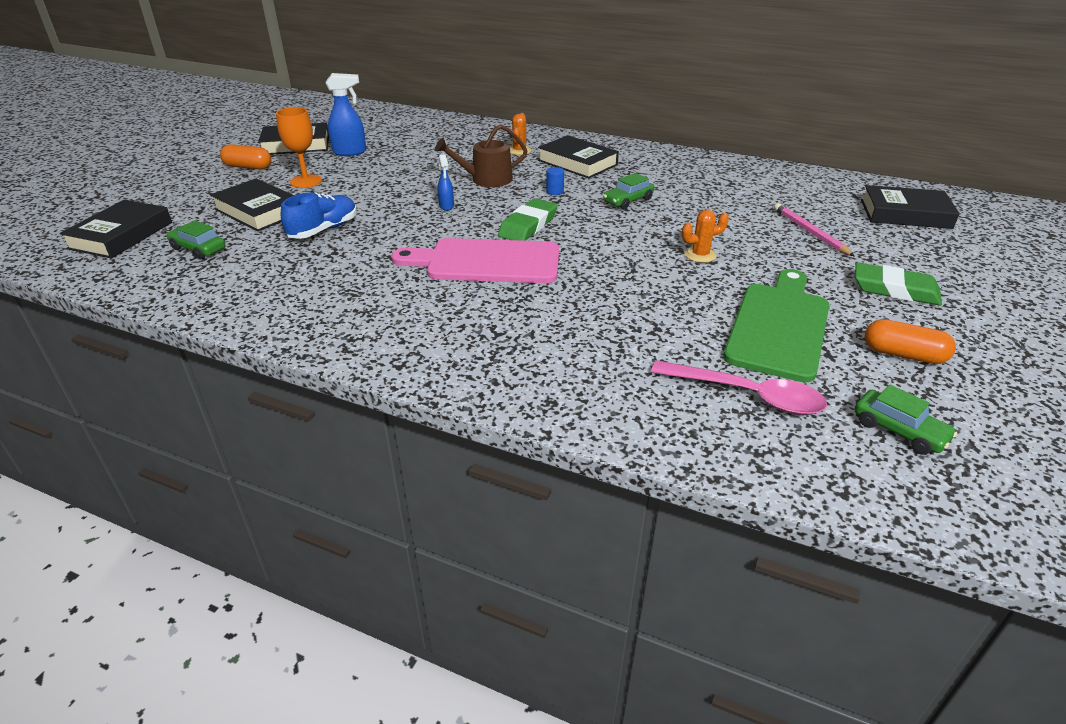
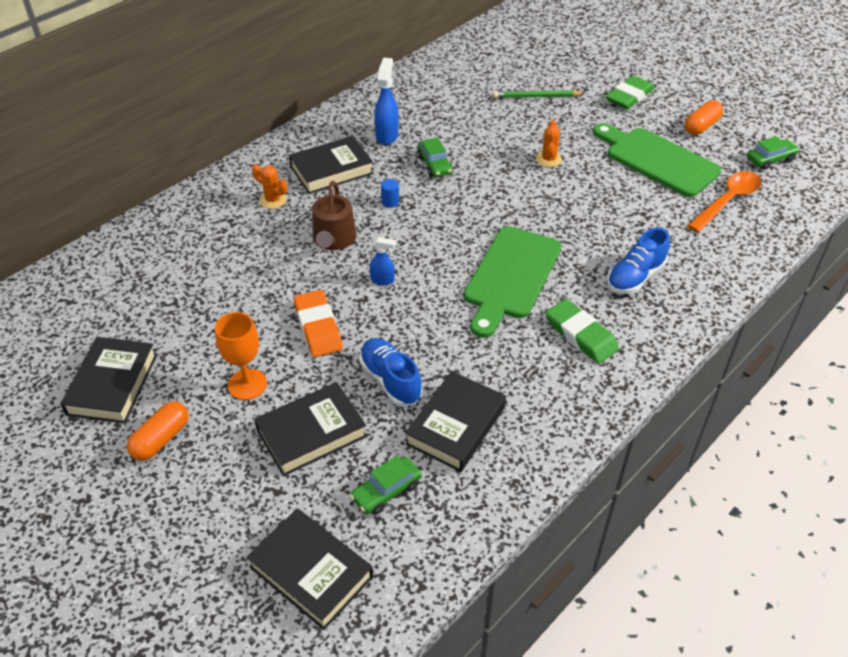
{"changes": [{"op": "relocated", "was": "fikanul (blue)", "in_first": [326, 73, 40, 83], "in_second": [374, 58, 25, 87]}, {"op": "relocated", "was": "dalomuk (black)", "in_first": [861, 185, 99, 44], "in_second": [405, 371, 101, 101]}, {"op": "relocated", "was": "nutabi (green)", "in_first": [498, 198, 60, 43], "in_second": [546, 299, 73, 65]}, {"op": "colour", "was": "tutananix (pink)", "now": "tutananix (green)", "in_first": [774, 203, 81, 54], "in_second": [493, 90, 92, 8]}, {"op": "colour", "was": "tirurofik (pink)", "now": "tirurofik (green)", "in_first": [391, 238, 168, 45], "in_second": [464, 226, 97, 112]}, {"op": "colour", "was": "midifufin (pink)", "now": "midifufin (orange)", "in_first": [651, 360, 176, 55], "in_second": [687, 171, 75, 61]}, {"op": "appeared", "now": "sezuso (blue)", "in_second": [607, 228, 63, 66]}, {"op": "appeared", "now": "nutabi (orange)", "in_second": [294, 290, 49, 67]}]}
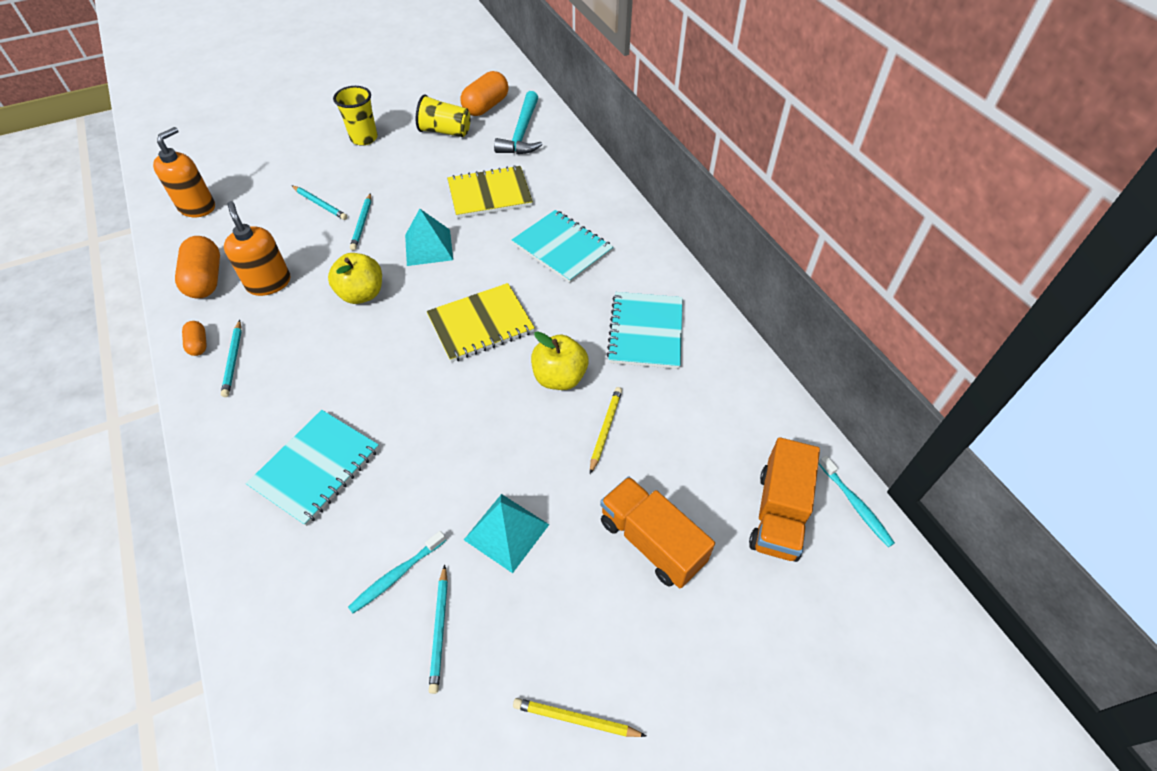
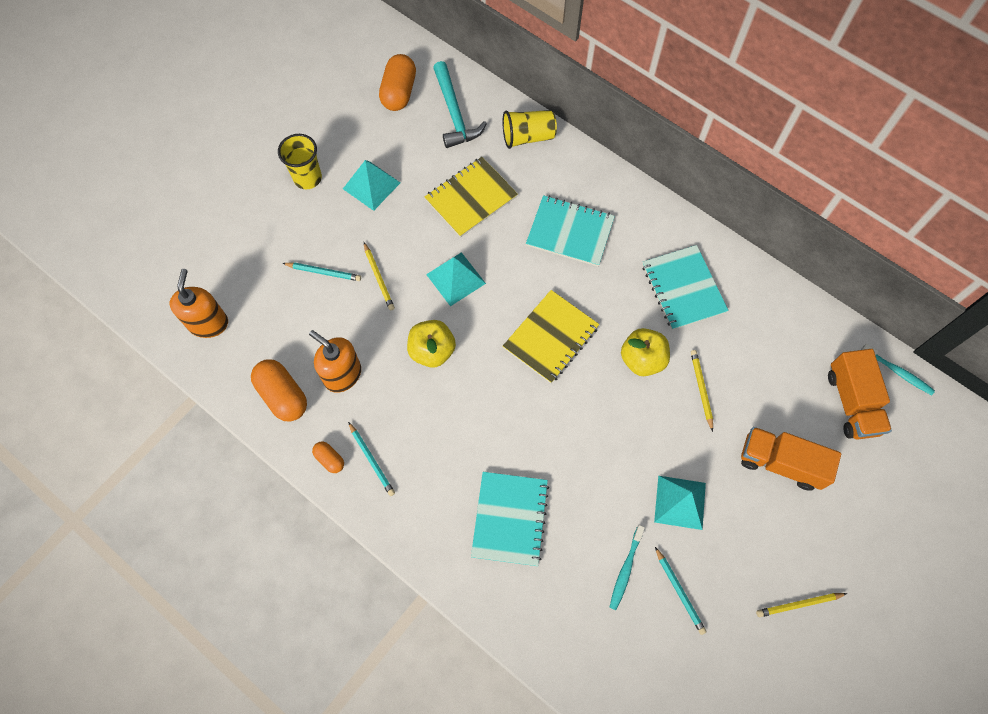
{"changes": [{"op": "relocated", "was": "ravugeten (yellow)", "in_first": [416, 94, 55, 43], "in_second": [503, 110, 54, 39]}, {"op": "colour", "was": "tutananix (turquoise)", "now": "tutananix (yellow)", "in_first": [350, 193, 21, 58], "in_second": [364, 242, 31, 68]}, {"op": "appeared", "now": "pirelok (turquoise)", "in_second": [343, 160, 57, 51]}]}
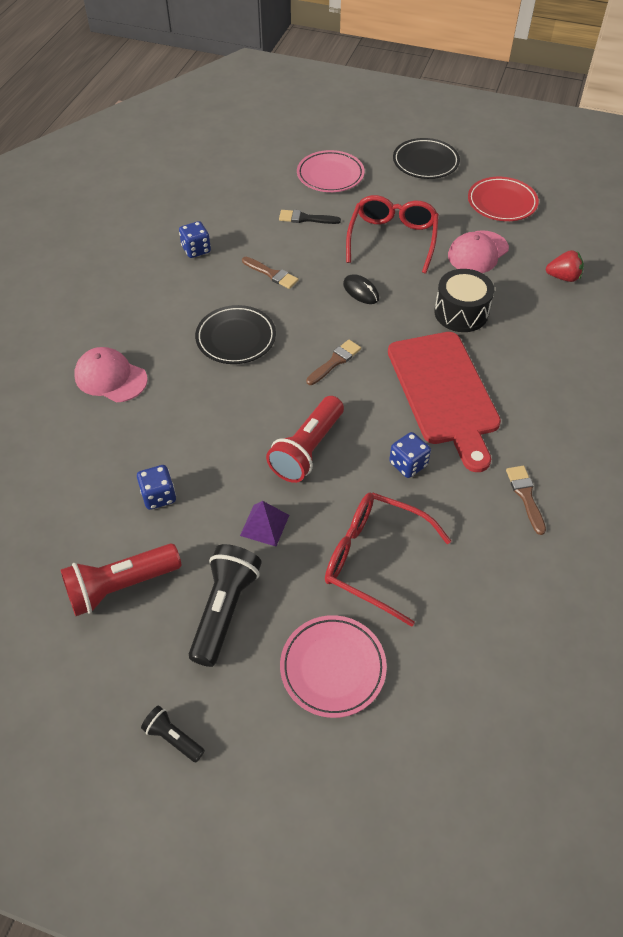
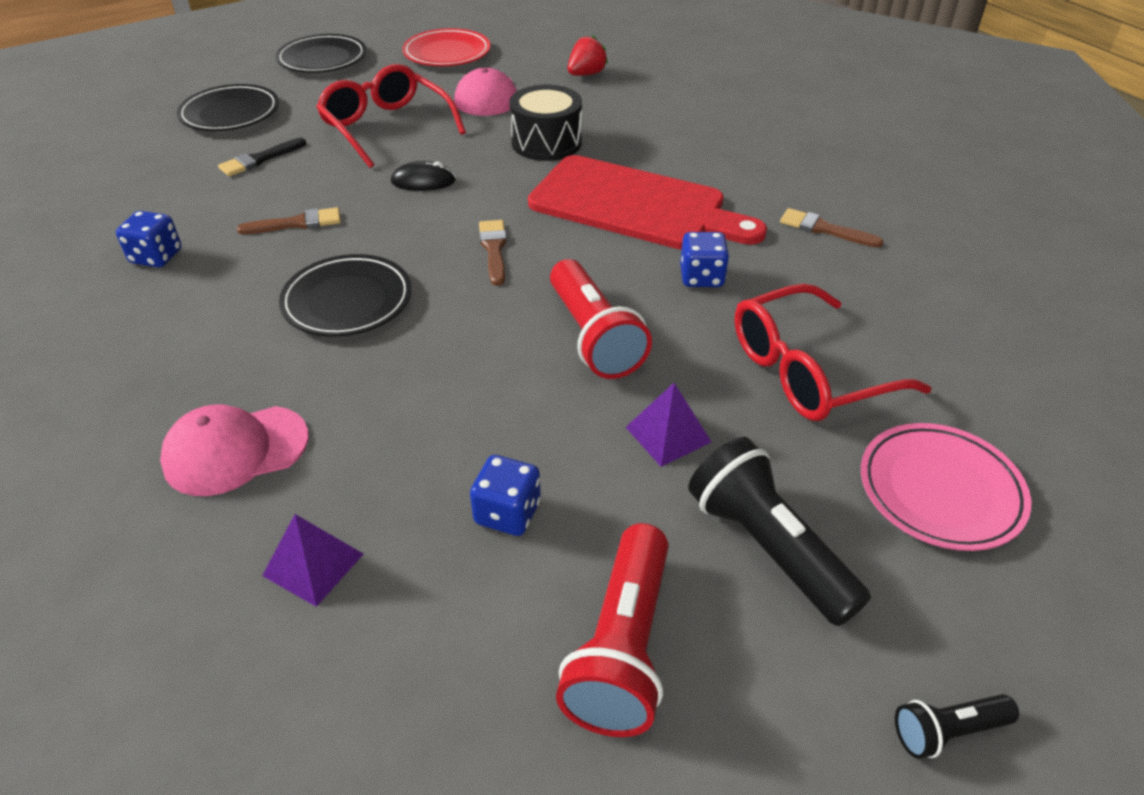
{"changes": [{"op": "colour", "was": "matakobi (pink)", "now": "matakobi (black)", "in_first": [297, 150, 68, 42], "in_second": [177, 84, 102, 47]}, {"op": "appeared", "now": "pirelok (purple)", "in_second": [262, 514, 101, 93]}]}
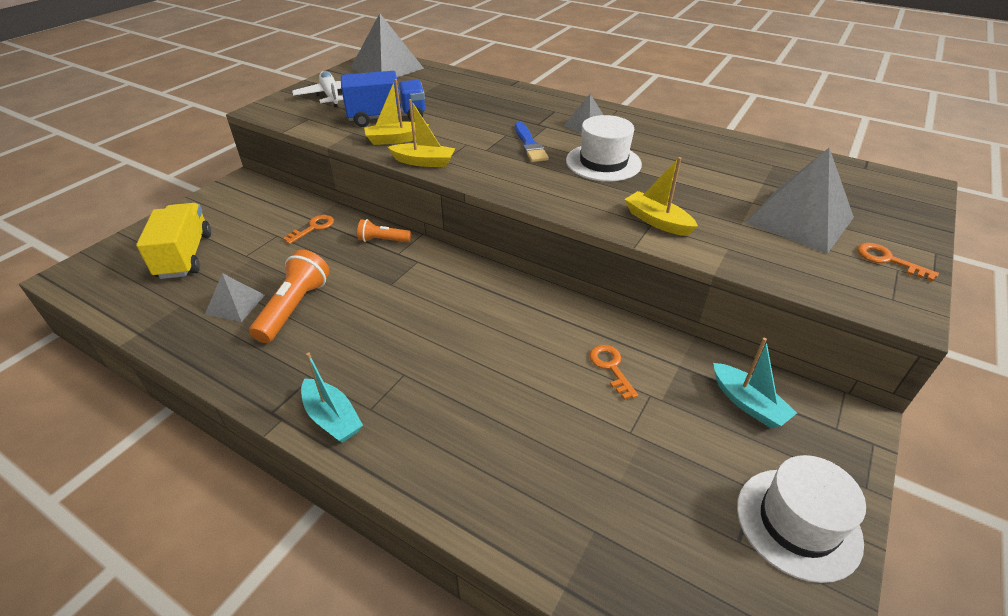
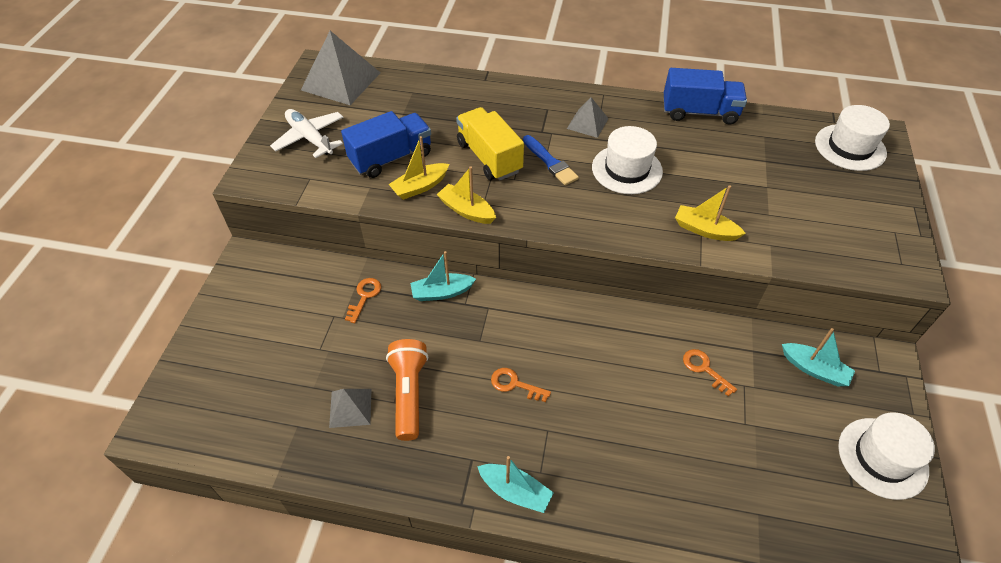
{"changes": [{"op": "spun", "was": "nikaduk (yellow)", "in_first": [388, 99, 67, 68], "in_second": [437, 166, 59, 58], "clockwise": -135}, {"op": "missing", "was": "pirelok (grey)", "in_first": [745, 148, 109, 106]}, {"op": "relocated", "was": "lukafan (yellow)", "in_first": [136, 203, 75, 76], "in_second": [456, 107, 68, 74]}, {"op": "exchanged", "was": "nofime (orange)", "now": "nikaduk (turquoise)", "in_first": [357, 219, 54, 23], "in_second": [410, 251, 66, 50]}, {"op": "relocated", "was": "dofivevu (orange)", "in_first": [857, 243, 82, 39], "in_second": [491, 368, 60, 34]}, {"op": "appeared", "now": "lukafan (blue)", "in_second": [664, 68, 83, 57]}, {"op": "appeared", "now": "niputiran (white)", "in_second": [815, 105, 75, 66]}]}
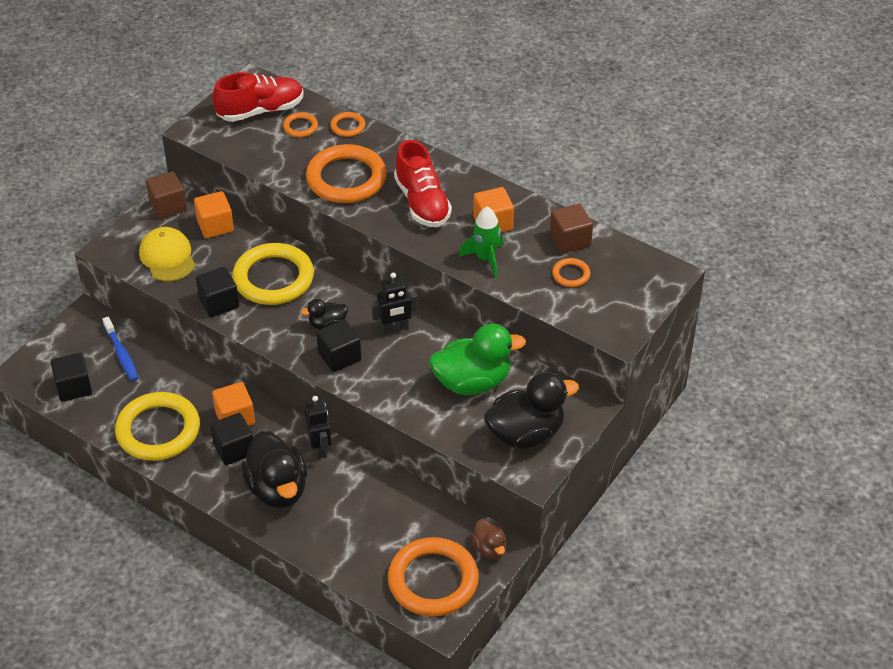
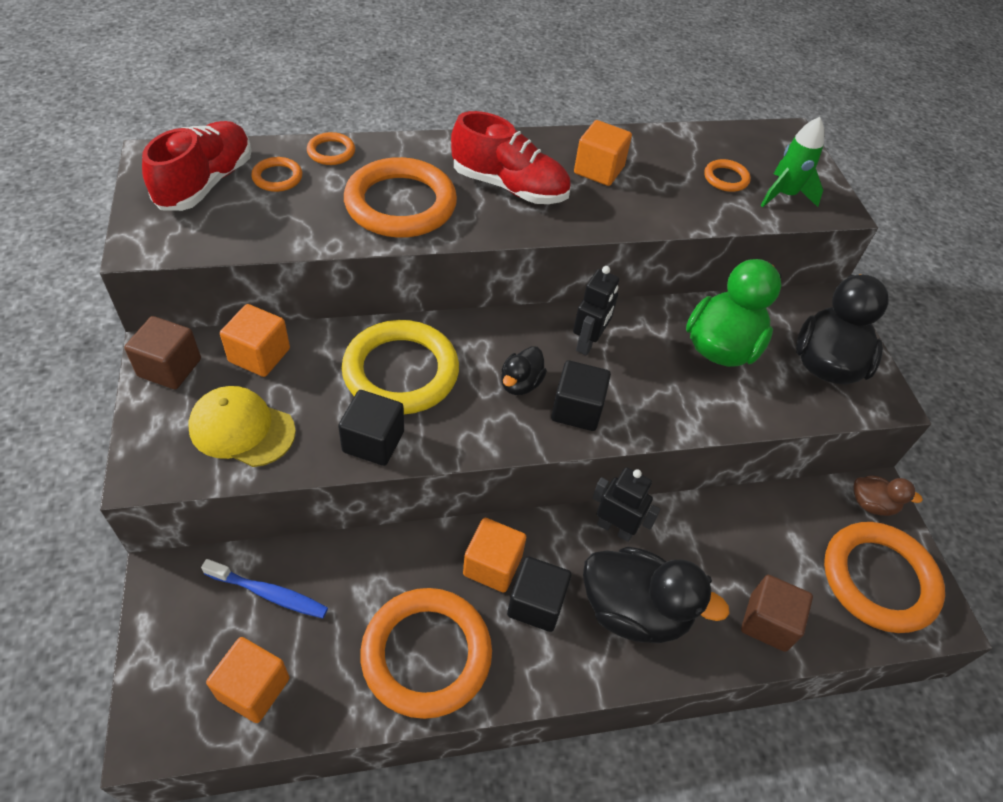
{"changes": [{"op": "relocated", "was": "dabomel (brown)", "in_first": [550, 204, 43, 50], "in_second": [741, 575, 72, 77]}, {"op": "relocated", "was": "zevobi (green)", "in_first": [459, 206, 45, 72], "in_second": [761, 117, 63, 90]}, {"op": "colour", "was": "dabomel (black)", "now": "dabomel (orange)", "in_first": [51, 353, 41, 49], "in_second": [206, 637, 83, 86]}, {"op": "colour", "was": "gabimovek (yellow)", "now": "gabimovek (orange)", "in_first": [115, 392, 85, 69], "in_second": [360, 588, 132, 131]}]}
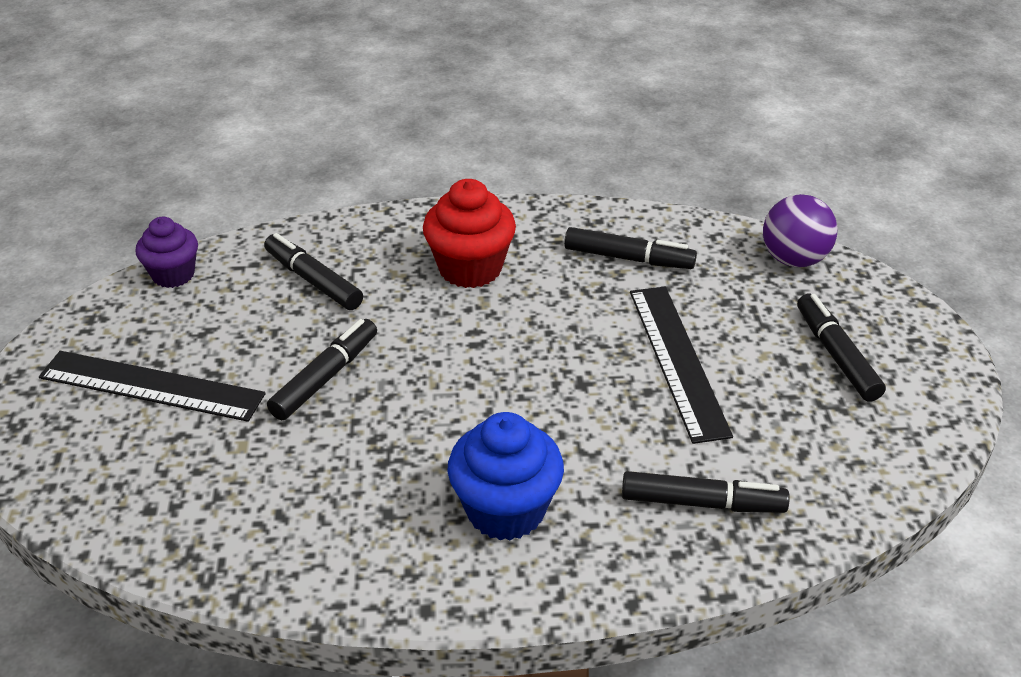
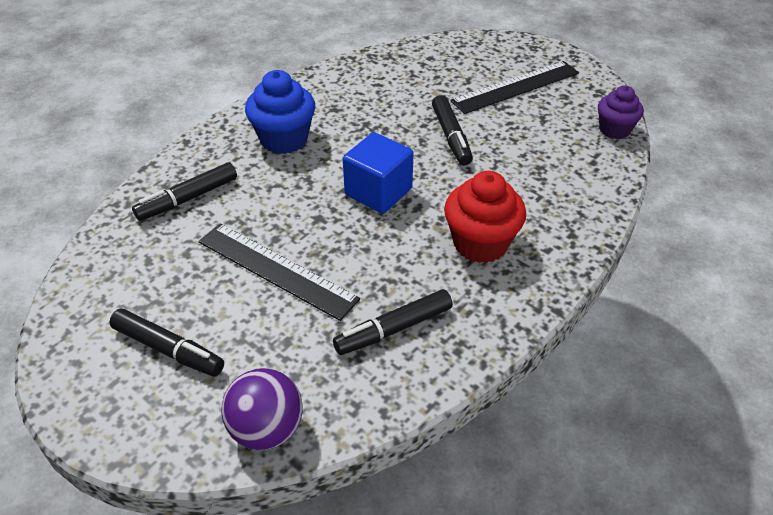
{"changes": [{"op": "missing", "was": "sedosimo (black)", "in_first": [264, 233, 99, 77]}, {"op": "appeared", "now": "dabomel (blue)", "in_second": [343, 132, 71, 82]}]}
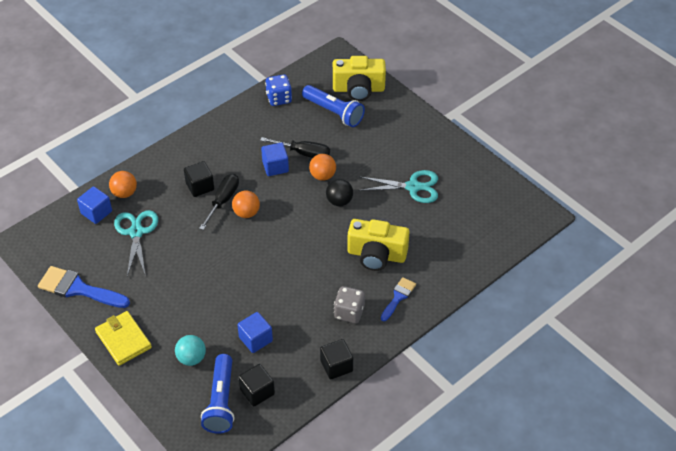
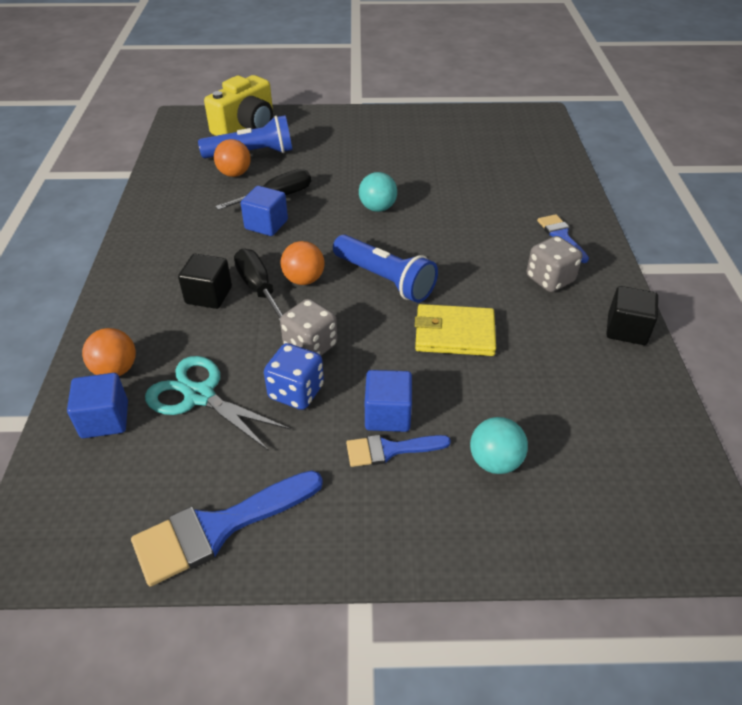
{"changes": [{"op": "relocated", "was": "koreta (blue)", "in_first": [265, 74, 27, 32], "in_second": [264, 343, 60, 67]}, {"op": "relocated", "was": "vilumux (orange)", "in_first": [309, 154, 27, 27], "in_second": [214, 139, 37, 38]}, {"op": "missing", "was": "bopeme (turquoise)", "in_first": [358, 170, 80, 33]}, {"op": "colour", "was": "vilumux (black)", "now": "vilumux (turquoise)", "in_first": [326, 179, 27, 27], "in_second": [359, 172, 38, 40]}, {"op": "missing", "was": "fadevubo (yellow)", "in_first": [347, 219, 62, 52]}, {"op": "relocated", "was": "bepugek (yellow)", "in_first": [95, 311, 57, 55], "in_second": [415, 304, 81, 52]}, {"op": "relocated", "was": "dabomel (blue)", "in_first": [237, 312, 36, 41], "in_second": [365, 370, 47, 62]}, {"op": "relocated", "was": "nofime (blue)", "in_first": [201, 354, 34, 80], "in_second": [333, 235, 105, 68]}, {"op": "missing", "was": "dabomel (black)", "in_first": [238, 364, 37, 42]}, {"op": "appeared", "now": "koreta (grey)", "in_second": [280, 299, 57, 56]}, {"op": "appeared", "now": "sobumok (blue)", "in_second": [346, 435, 105, 32]}]}
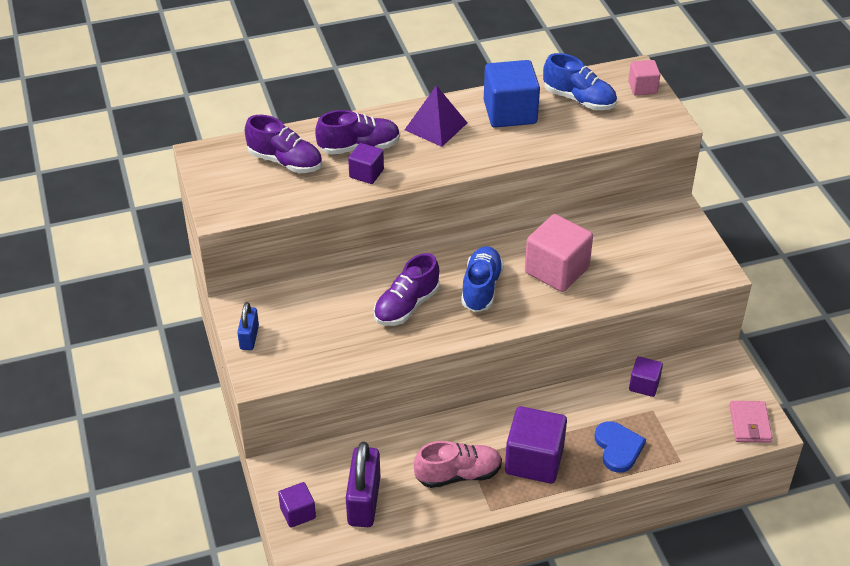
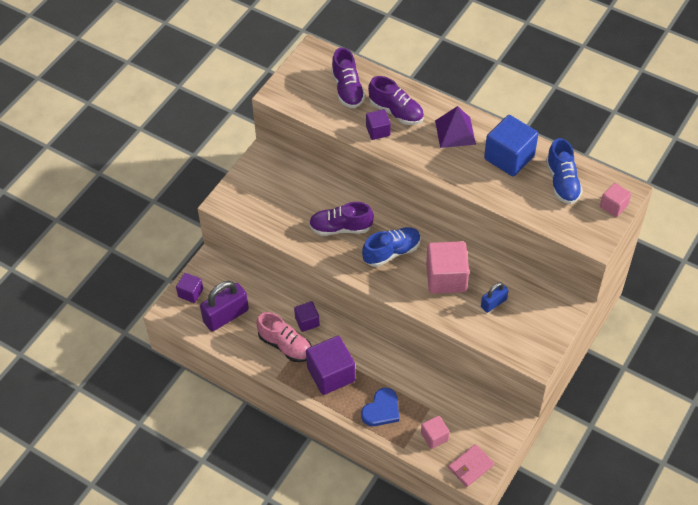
{"changes": [{"op": "relocated", "was": "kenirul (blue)", "in_first": [237, 302, 22, 48], "in_second": [481, 282, 27, 31]}, {"op": "relocated", "was": "dabomel (purple)", "in_first": [629, 356, 34, 41], "in_second": [294, 301, 26, 31]}, {"op": "appeared", "now": "dabomel (pink)", "in_second": [421, 416, 29, 33]}]}
